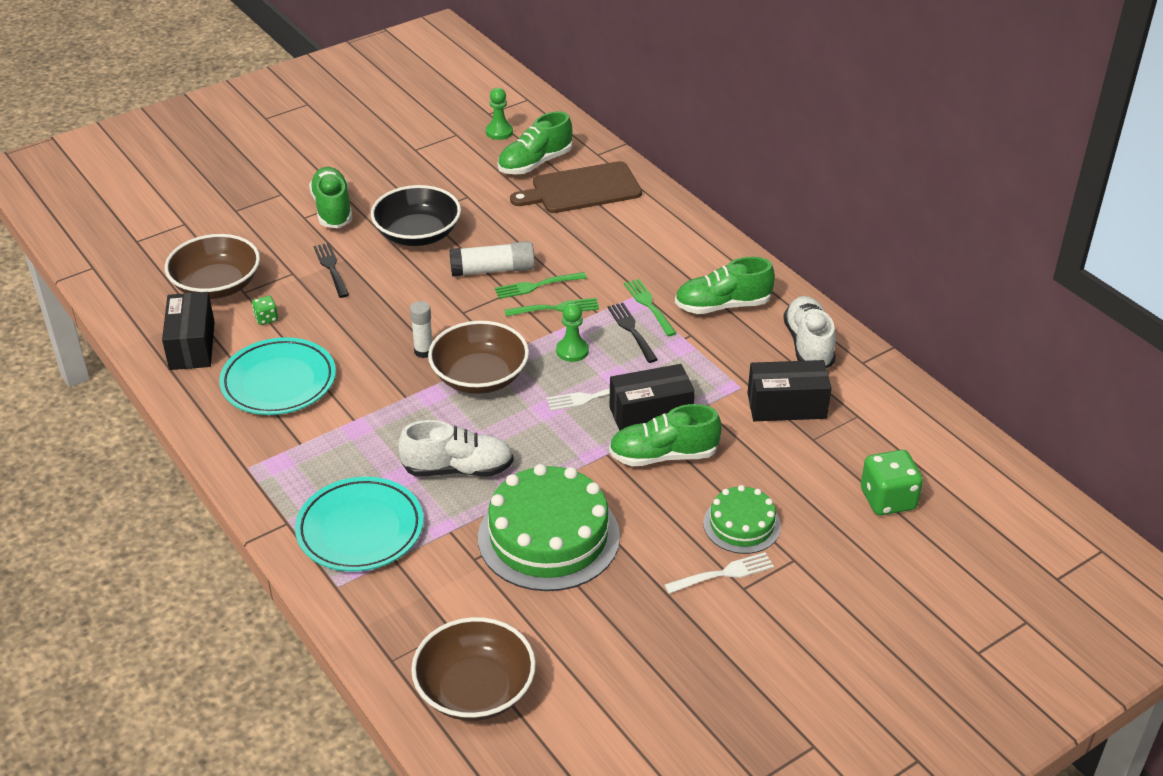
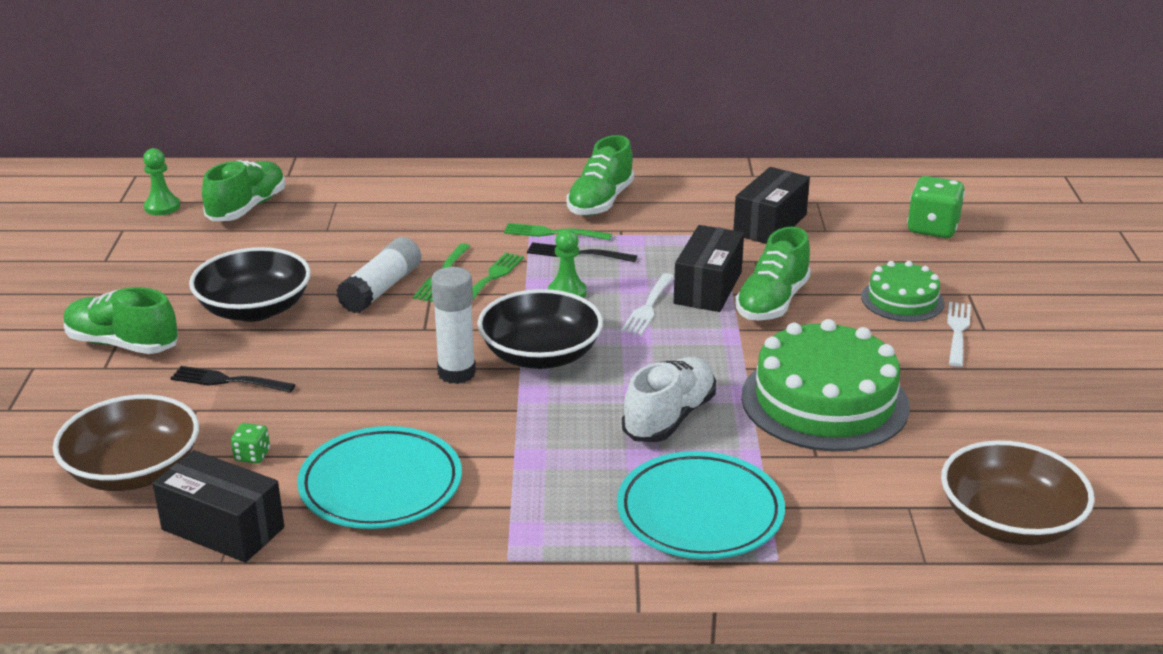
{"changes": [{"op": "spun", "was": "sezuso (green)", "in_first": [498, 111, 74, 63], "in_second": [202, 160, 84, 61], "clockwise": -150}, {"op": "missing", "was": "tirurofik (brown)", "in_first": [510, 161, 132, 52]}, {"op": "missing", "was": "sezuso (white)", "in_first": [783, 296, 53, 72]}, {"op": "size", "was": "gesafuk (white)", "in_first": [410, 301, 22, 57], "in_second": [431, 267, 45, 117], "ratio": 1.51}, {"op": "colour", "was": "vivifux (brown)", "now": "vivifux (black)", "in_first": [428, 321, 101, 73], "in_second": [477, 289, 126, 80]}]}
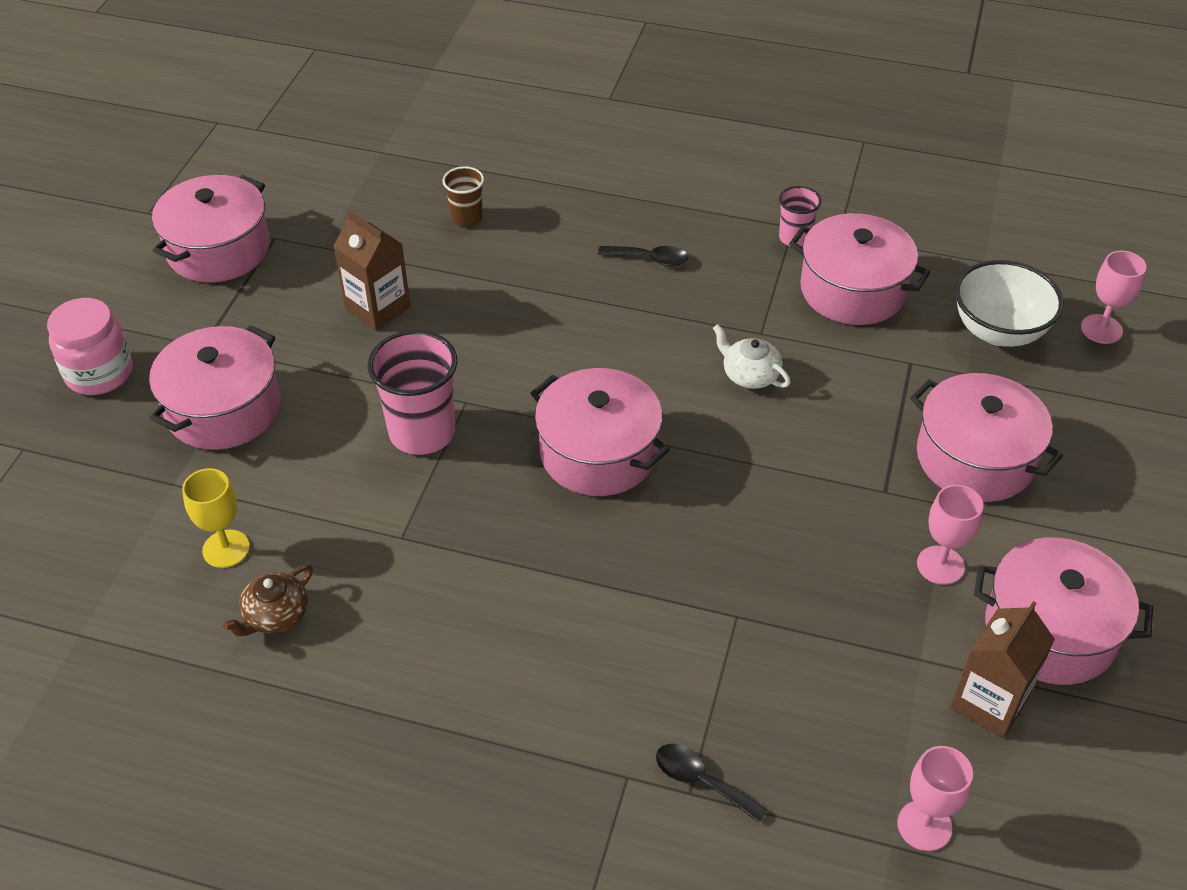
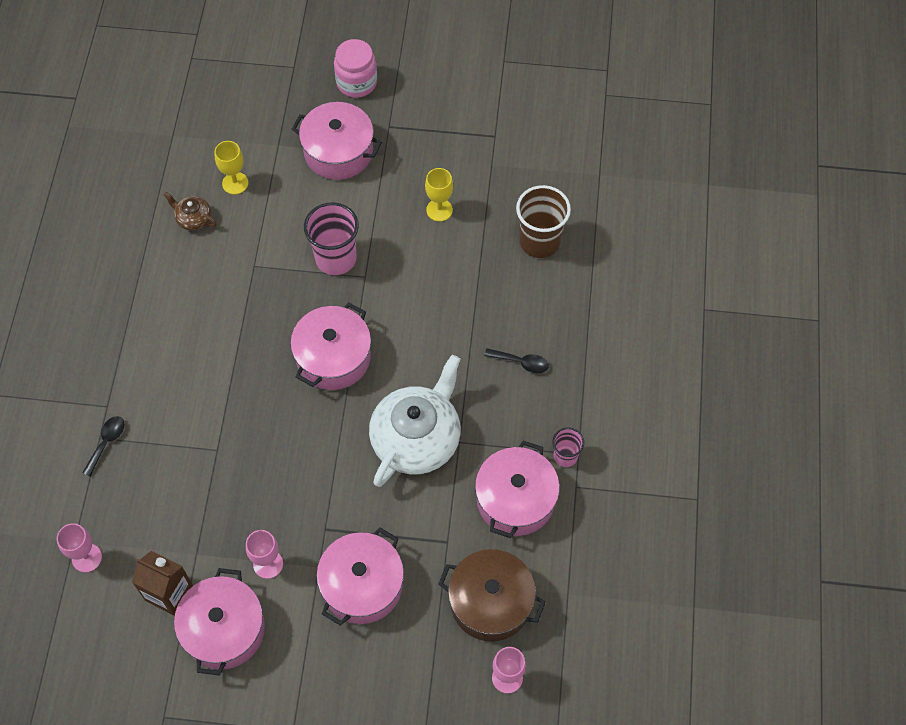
{"changes": [{"op": "size", "was": "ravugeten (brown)", "in_first": [443, 166, 41, 61], "in_second": [516, 185, 55, 73], "ratio": 1.82}, {"op": "missing", "was": "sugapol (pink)", "in_first": [152, 175, 118, 107]}, {"op": "exchanged", "was": "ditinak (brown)", "now": "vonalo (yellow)", "in_first": [333, 211, 78, 120], "in_second": [425, 168, 28, 53]}, {"op": "spun", "was": "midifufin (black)", "in_first": [598, 246, 90, 20], "in_second": [484, 348, 65, 25], "clockwise": -75}, {"op": "exchanged", "was": "vivifux (white)", "now": "sugapol (brown)", "in_first": [955, 260, 109, 87], "in_second": [438, 549, 108, 93]}, {"op": "size", "was": "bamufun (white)", "in_first": [713, 324, 78, 65], "in_second": [369, 355, 92, 132], "ratio": 2.27}]}
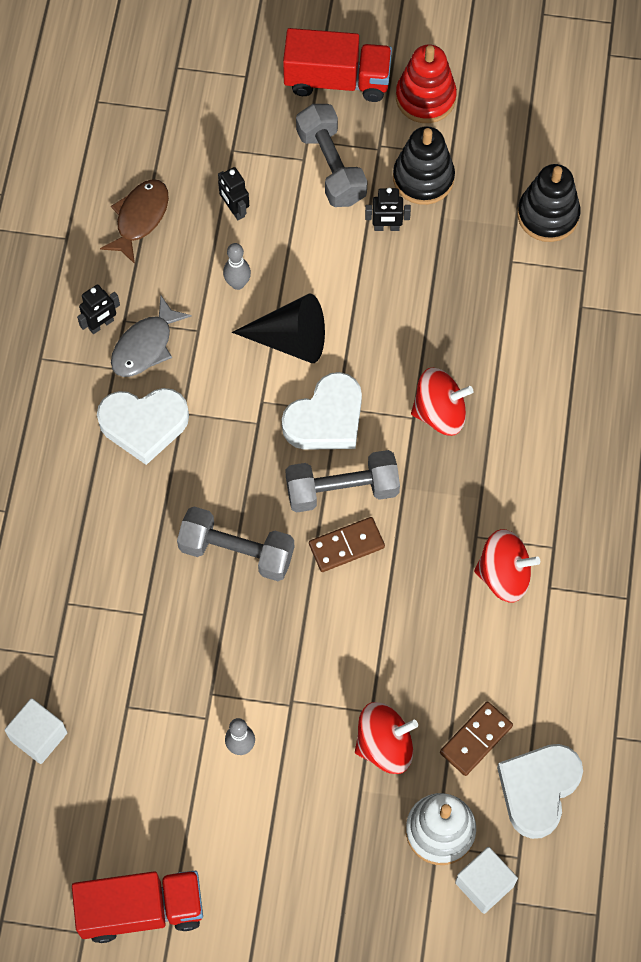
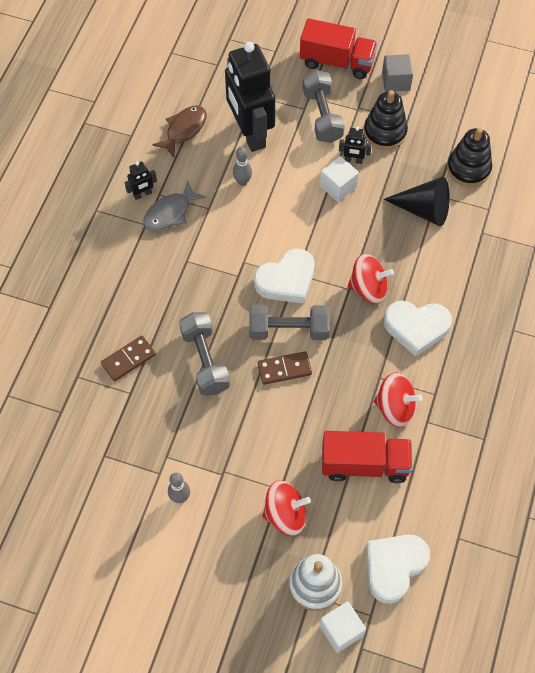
{"changes": [{"op": "exchanged", "was": "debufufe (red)", "now": "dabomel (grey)", "in_first": [396, 45, 61, 78], "in_second": [382, 54, 31, 38]}, {"op": "size", "was": "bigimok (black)", "in_first": [218, 167, 31, 53], "in_second": [225, 42, 50, 110], "ratio": 2.5}, {"op": "relocated", "was": "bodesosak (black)", "in_first": [232, 294, 93, 69], "in_second": [383, 177, 67, 49]}, {"op": "relocated", "was": "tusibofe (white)", "in_first": [97, 388, 92, 77], "in_second": [384, 301, 68, 56]}, {"op": "spun", "was": "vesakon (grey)", "in_first": [177, 506, 117, 75], "in_second": [179, 312, 51, 83], "clockwise": 45}, {"op": "relocated", "was": "dabomel (white)", "in_first": [4, 698, 63, 66], "in_second": [320, 156, 39, 46]}, {"op": "relocated", "was": "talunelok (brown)", "in_first": [440, 701, 73, 75], "in_second": [101, 336, 55, 45]}, {"op": "relocated", "was": "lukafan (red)", "in_first": [72, 871, 131, 72], "in_second": [322, 431, 90, 52]}]}
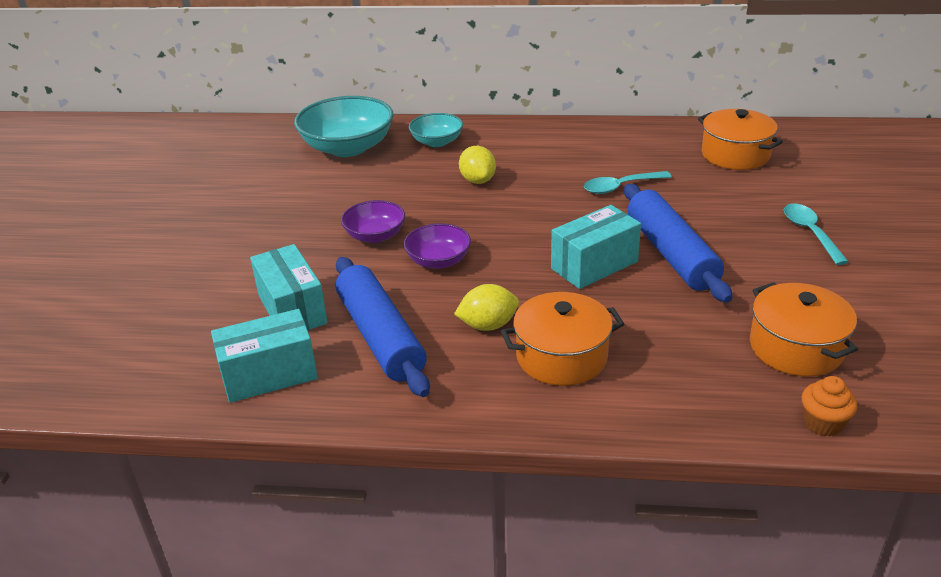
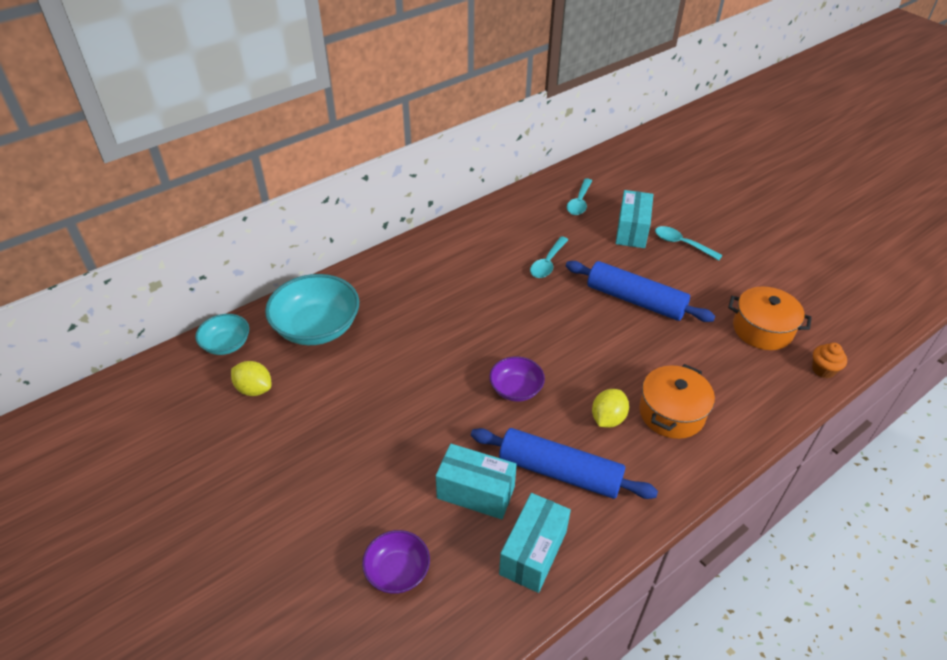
{"changes": [{"op": "exchanged", "was": "sugapol (orange)", "now": "midifufin (turquoise)", "in_first": [698, 109, 85, 61], "in_second": [567, 178, 25, 37]}, {"op": "relocated", "was": "vivifux (turquoise)", "in_first": [409, 113, 54, 34], "in_second": [195, 314, 54, 41]}, {"op": "relocated", "was": "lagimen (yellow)", "in_first": [459, 146, 37, 38], "in_second": [231, 361, 40, 35]}, {"op": "relocated", "was": "vivifux (purple)", "in_first": [341, 200, 64, 43], "in_second": [362, 530, 68, 64]}, {"op": "relocated", "was": "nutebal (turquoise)", "in_first": [551, 205, 90, 84], "in_second": [616, 190, 37, 58]}]}
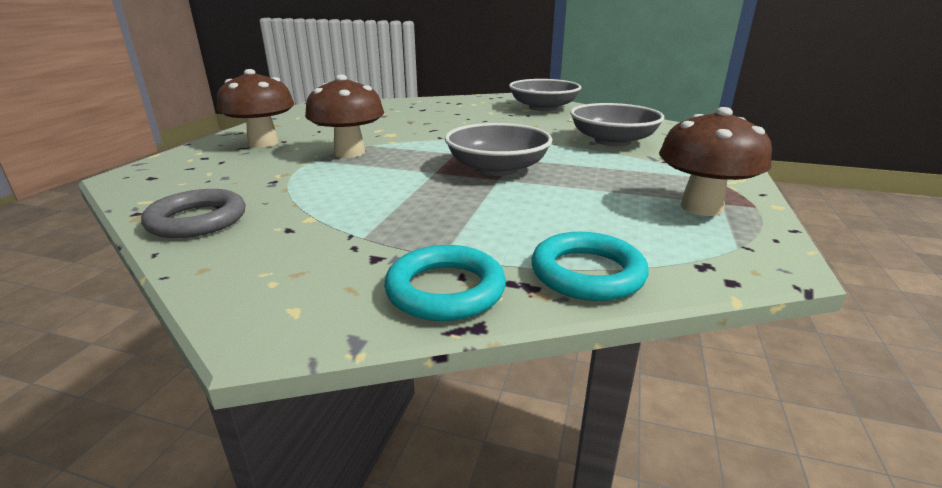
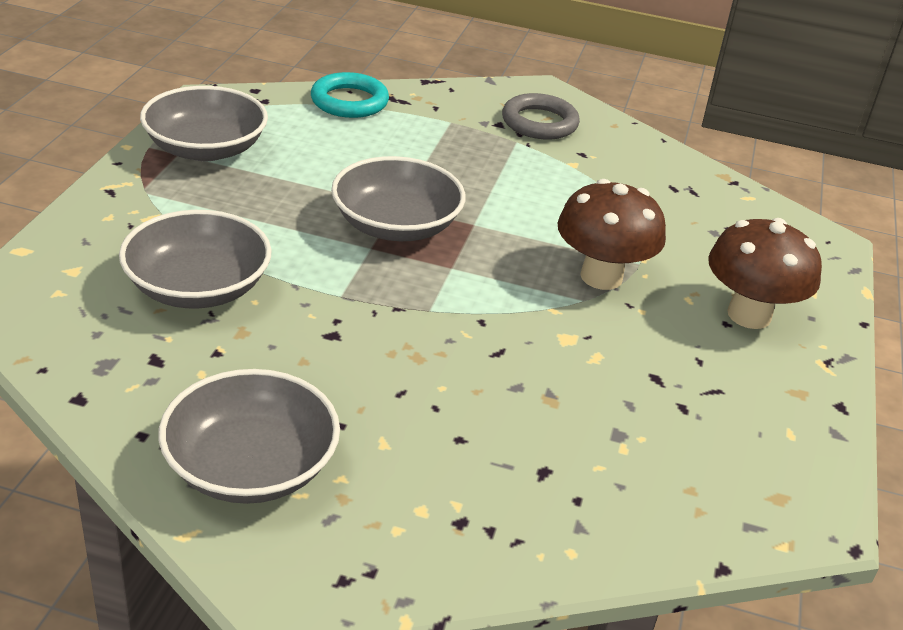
{"changes": [{"op": "exchanged", "was": "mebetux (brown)", "now": "vivifux (grey)", "in_first": [659, 107, 113, 109], "in_second": [140, 86, 128, 75]}, {"op": "relocated", "was": "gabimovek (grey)", "in_first": [141, 189, 105, 49], "in_second": [502, 93, 78, 47]}, {"op": "missing", "was": "gabimovek (turquoise)", "in_first": [384, 245, 122, 76]}]}
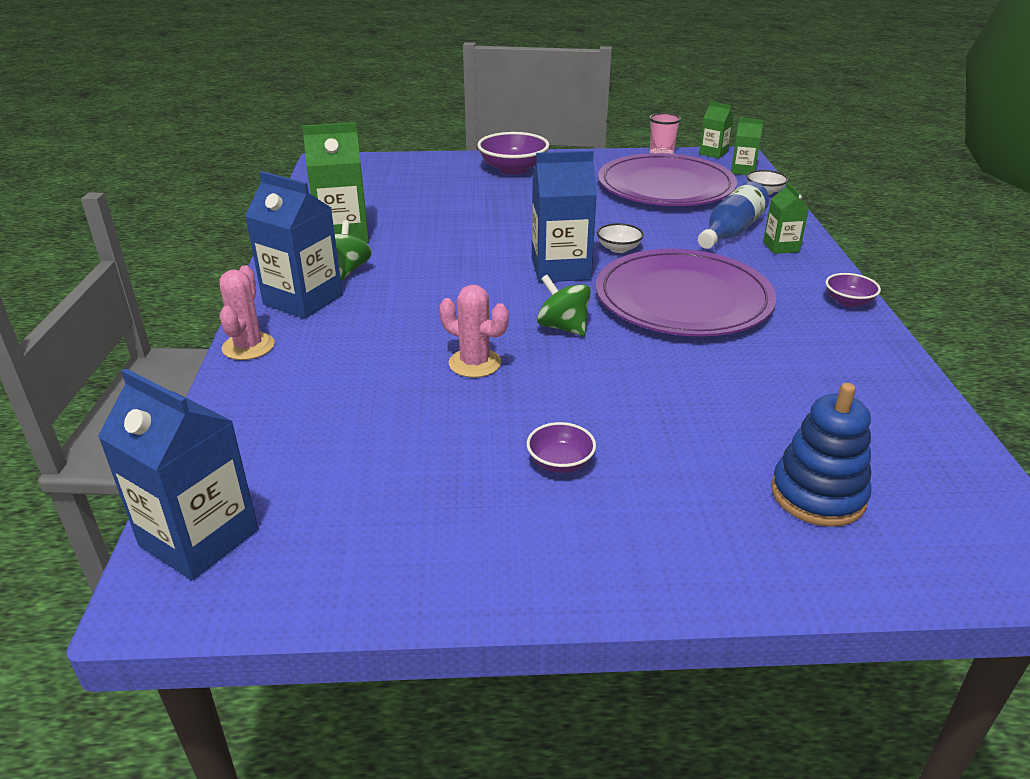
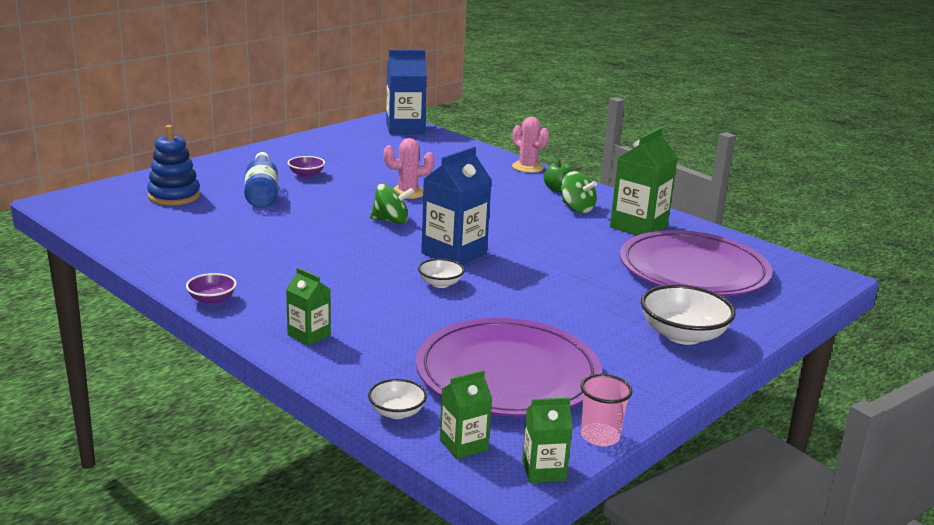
{"changes": [{"op": "colour", "was": "vivifux (purple)", "now": "vivifux (white)", "in_first": [477, 132, 72, 43], "in_second": [641, 284, 95, 61]}, {"op": "exchanged", "was": "ditinak (blue)", "now": "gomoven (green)", "in_first": [245, 171, 98, 148], "in_second": [544, 156, 29, 36]}, {"op": "relocated", "was": "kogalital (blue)", "in_first": [698, 181, 71, 68], "in_second": [244, 152, 34, 56]}, {"op": "relocated", "was": "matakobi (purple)", "in_first": [596, 249, 180, 87], "in_second": [620, 230, 152, 66]}]}
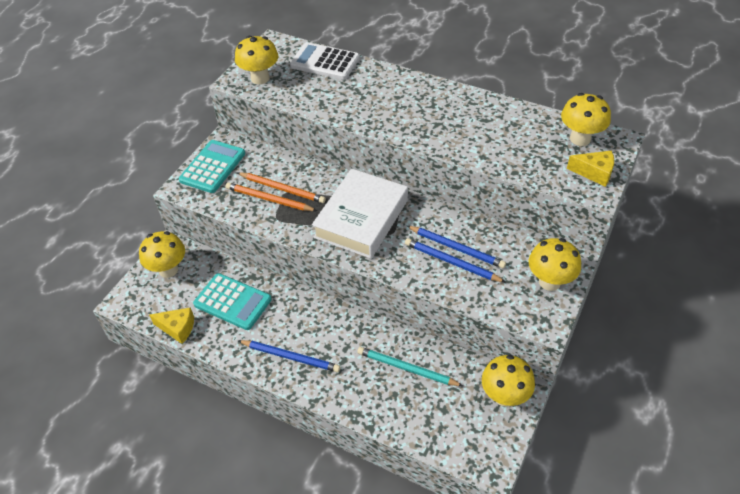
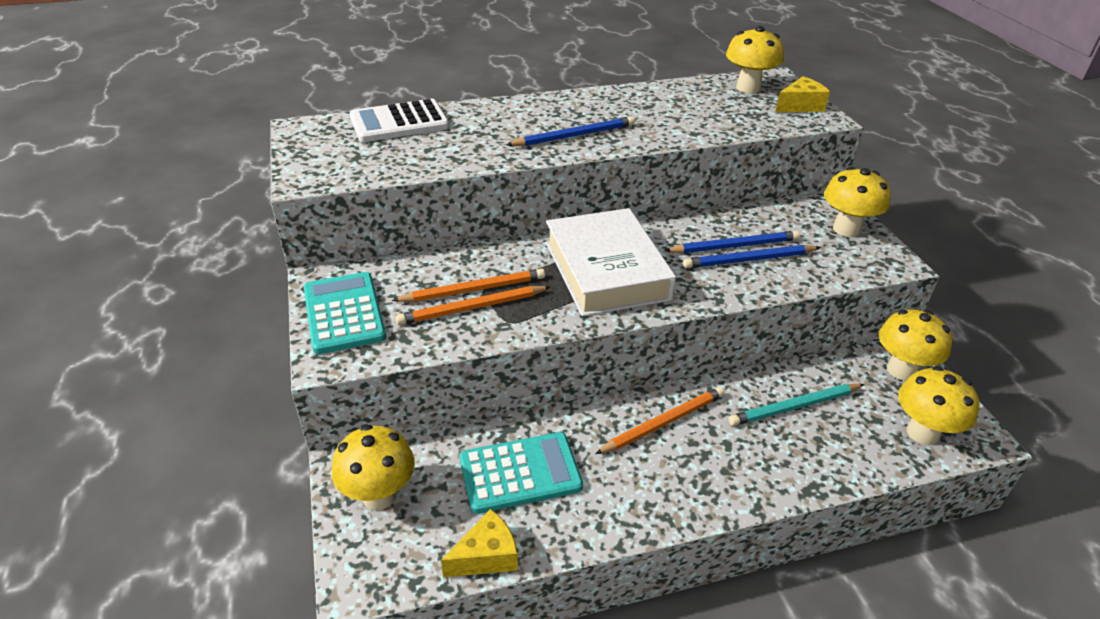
{"changes": [{"op": "relocated", "was": "mebetux (yellow)", "in_first": [235, 36, 43, 48], "in_second": [898, 366, 82, 79]}, {"op": "relocated", "was": "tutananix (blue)", "in_first": [238, 340, 102, 32], "in_second": [506, 116, 129, 30]}, {"op": "appeared", "now": "tutananix (orange)", "in_second": [595, 387, 130, 67]}]}
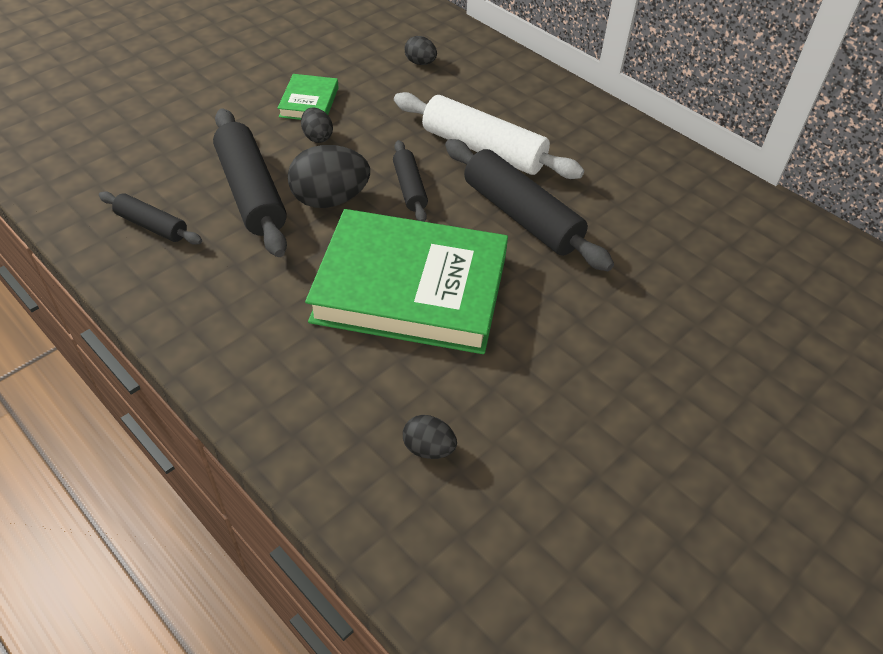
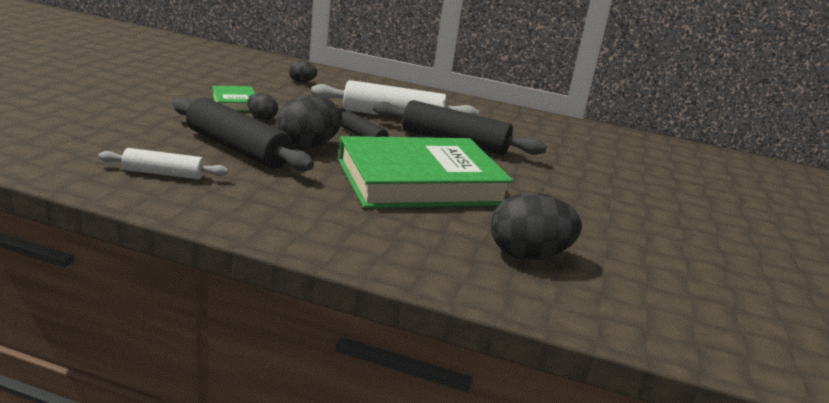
{"changes": [{"op": "colour", "was": "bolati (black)", "now": "bolati (white)", "in_first": [99, 191, 103, 54], "in_second": [98, 148, 130, 31]}, {"op": "size", "was": "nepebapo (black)", "in_first": [403, 415, 54, 44], "in_second": [491, 193, 91, 67], "ratio": 1.86}]}
